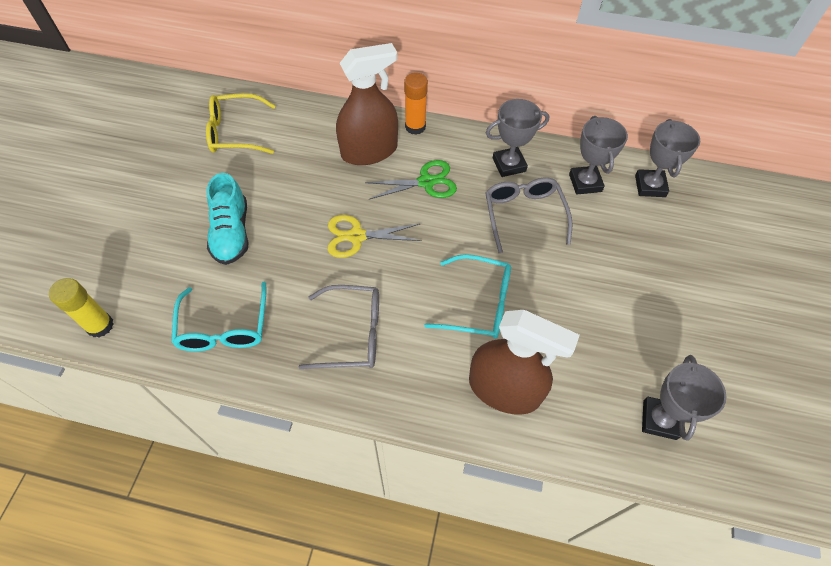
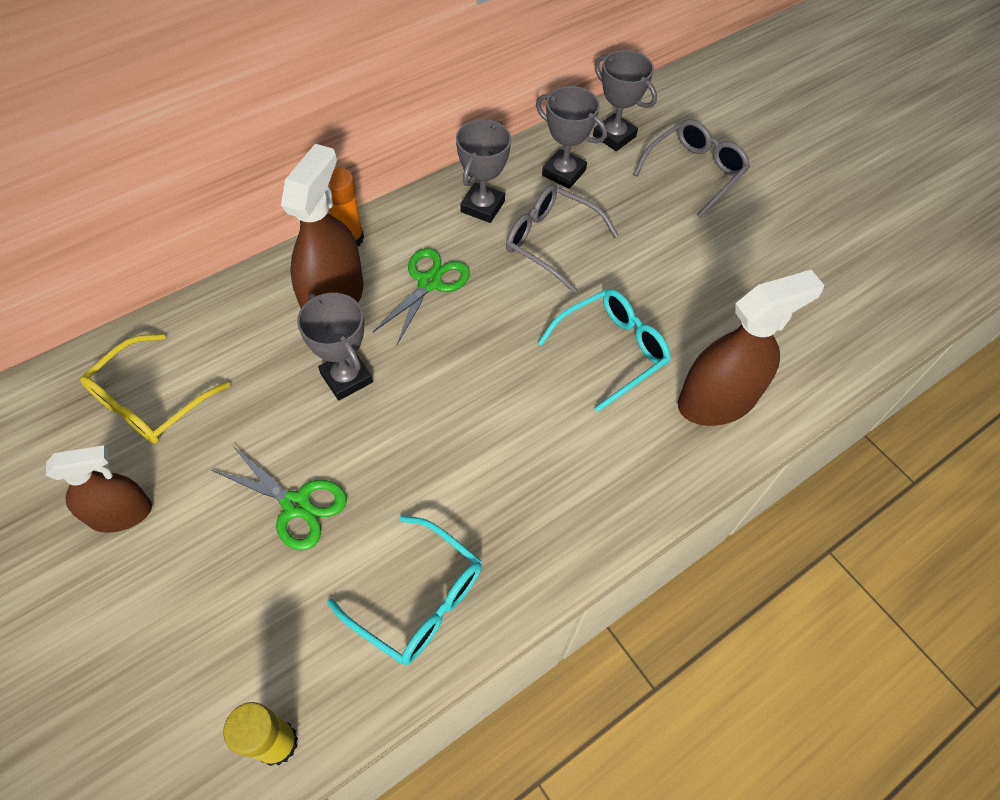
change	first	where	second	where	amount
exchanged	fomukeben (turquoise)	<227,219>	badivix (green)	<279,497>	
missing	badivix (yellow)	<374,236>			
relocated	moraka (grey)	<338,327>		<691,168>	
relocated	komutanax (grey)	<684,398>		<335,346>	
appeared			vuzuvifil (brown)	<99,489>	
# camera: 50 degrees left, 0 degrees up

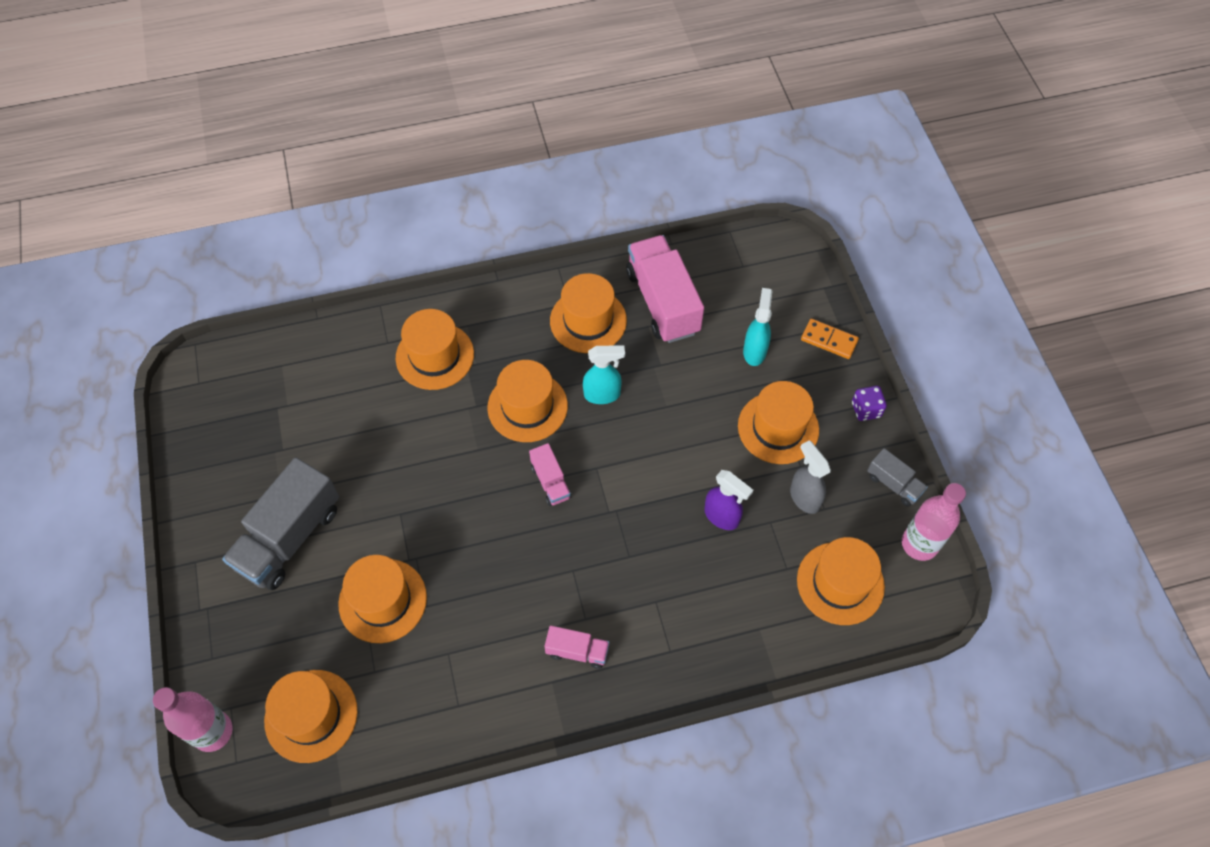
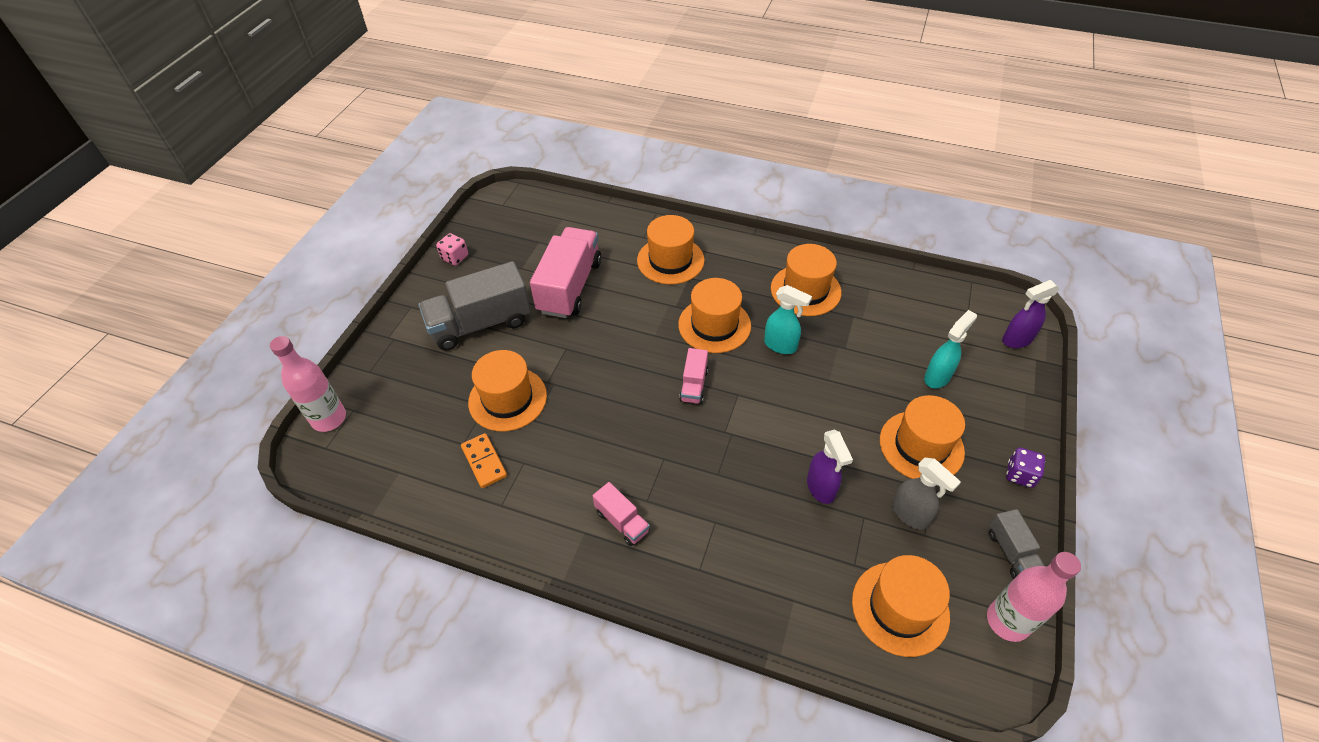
change	first	where	second	where	amount
relocated	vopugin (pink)	<665,289>		<566,272>	
relocated	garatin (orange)	<830,339>		<484,460>	
spun	vuzuvifil (grey)	<810,477>		<926,493>	135 degrees clockwise
missing	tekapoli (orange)	<311,716>			
appeared			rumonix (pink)	<452,249>	
appeared			vuzuvifil (purple)	<1031,314>	
# camera: 35 degrees right, 10 degrees down

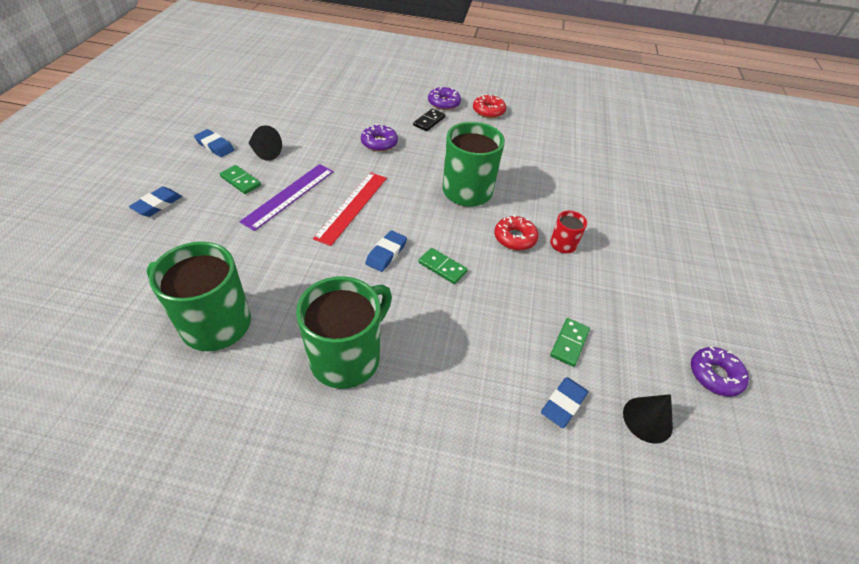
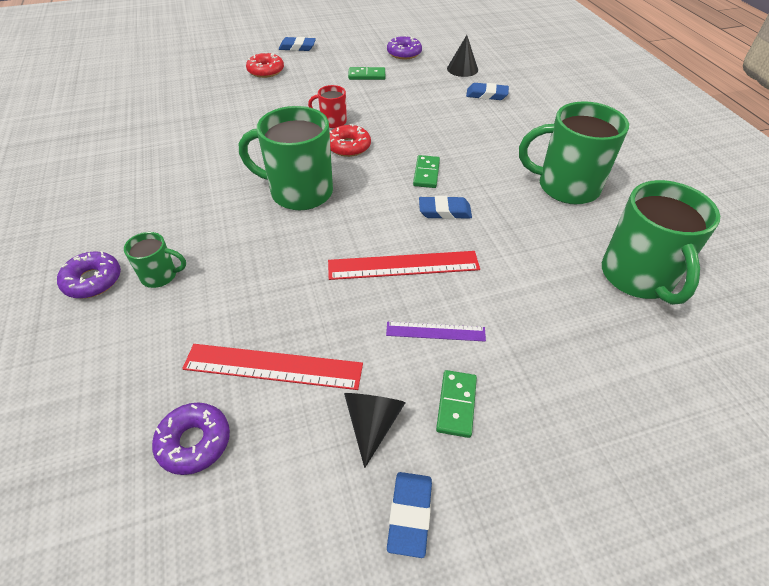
change	first	where	second	where	amount
relocated	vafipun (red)	<489,106>		<265,65>	
exchanged	garatin (black)	<429,120>	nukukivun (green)	<155,260>	
relocated	vafipun (purple)	<379,138>		<191,438>	
size	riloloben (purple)	<286,197>		<436,332>	x0.59
relocated	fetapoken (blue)	<155,202>		<297,44>	
relocated	garatin (green)	<570,342>		<366,73>	
appeared			riloloben (red)	<272,367>	
# camera: 115 degrees left, 0 degrees up

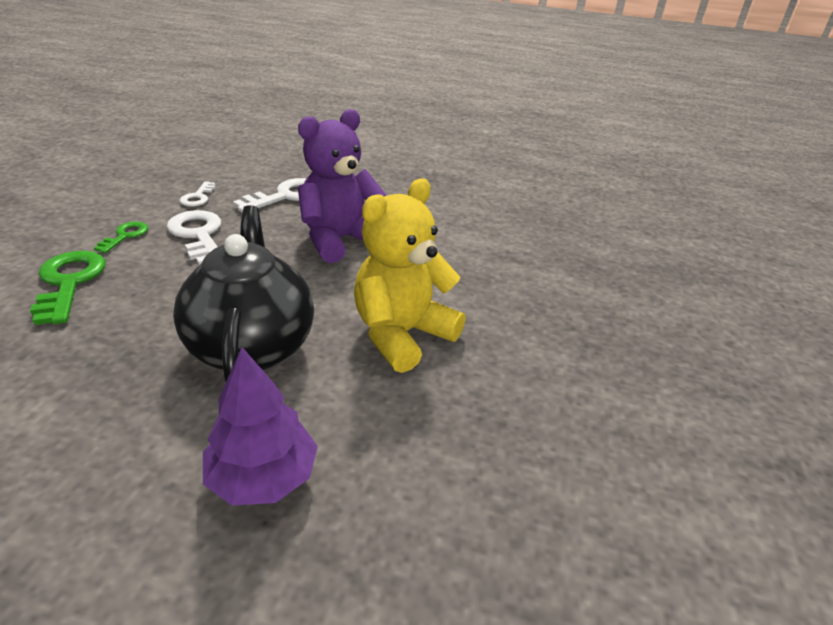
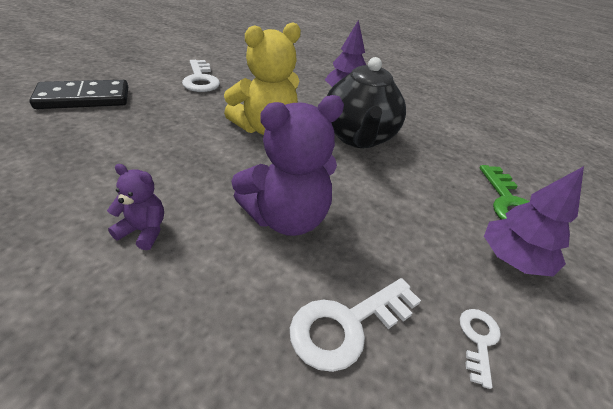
change	first	where	second	where	amount
relocated	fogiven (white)	<194,237>		<201,76>	
exchanged	fogiven (green)	<121,237>	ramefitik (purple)	<534,221>	
appeared			garatin (black)	<78,94>	
appeared			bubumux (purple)	<135,207>	
# camera: 170 degrees left, 5 degrees up

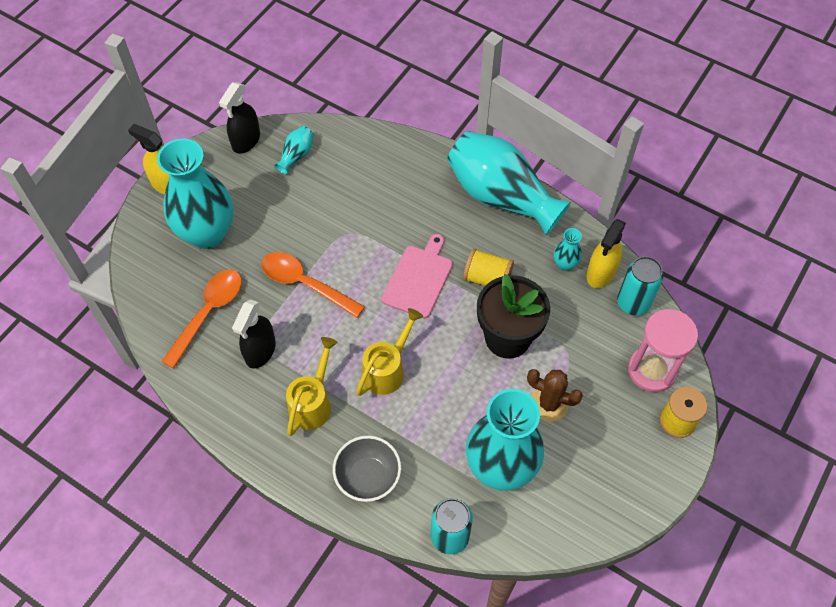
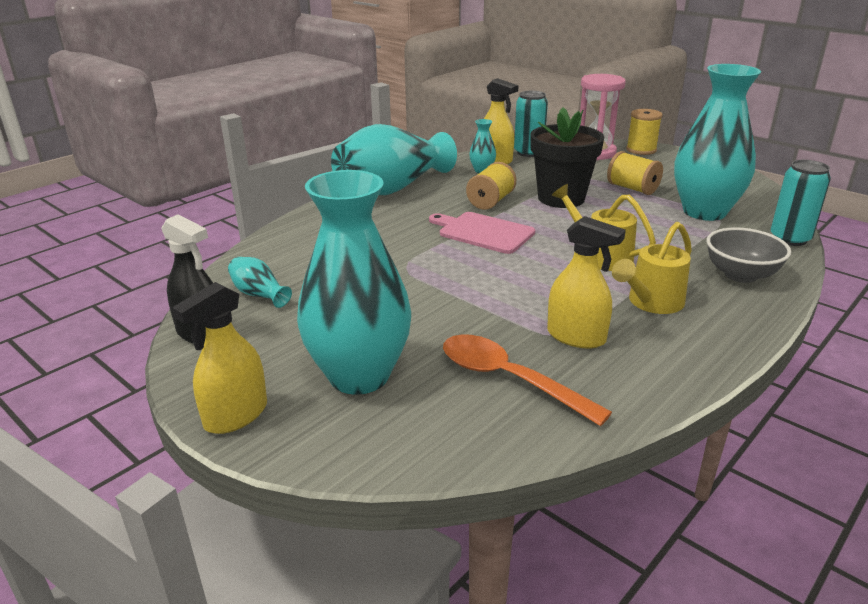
change	first	where	second	where	amount
missing	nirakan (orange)	<313,285>			
colour	vuzuvifil (black)	<254,334>	vuzuvifil (yellow)	<586,282>	
spun	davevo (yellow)	<312,386>		<652,268>	75 degrees counterclockwise
exchanged	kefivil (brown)	<555,395>	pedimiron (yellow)	<635,173>	
# camera: 80 degrees left, 30 degrees down

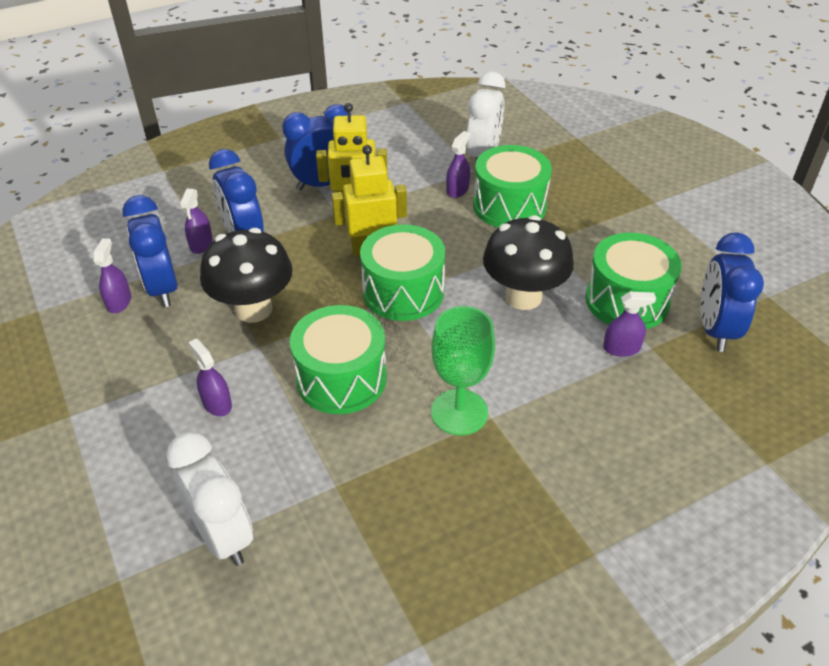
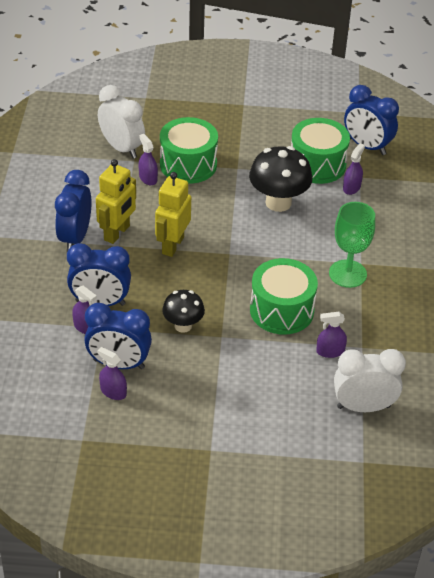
change	first	where	second	where	amount
missing	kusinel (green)	<402,272>			
size	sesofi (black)	<246,275>		<183,311>	x0.61
relocated	vuzuvifil (purple)	<210,377>		<331,335>	
# camera: 60 degrees left, 0 degrees up

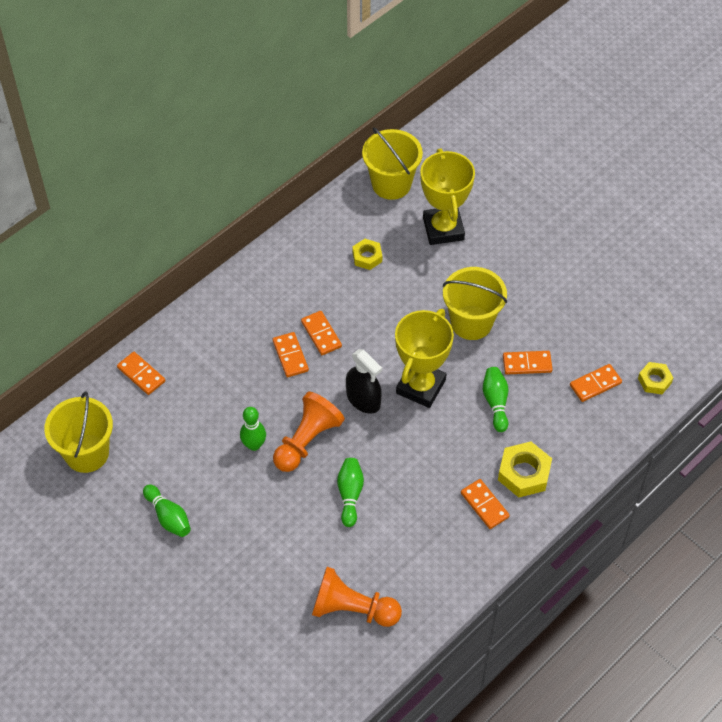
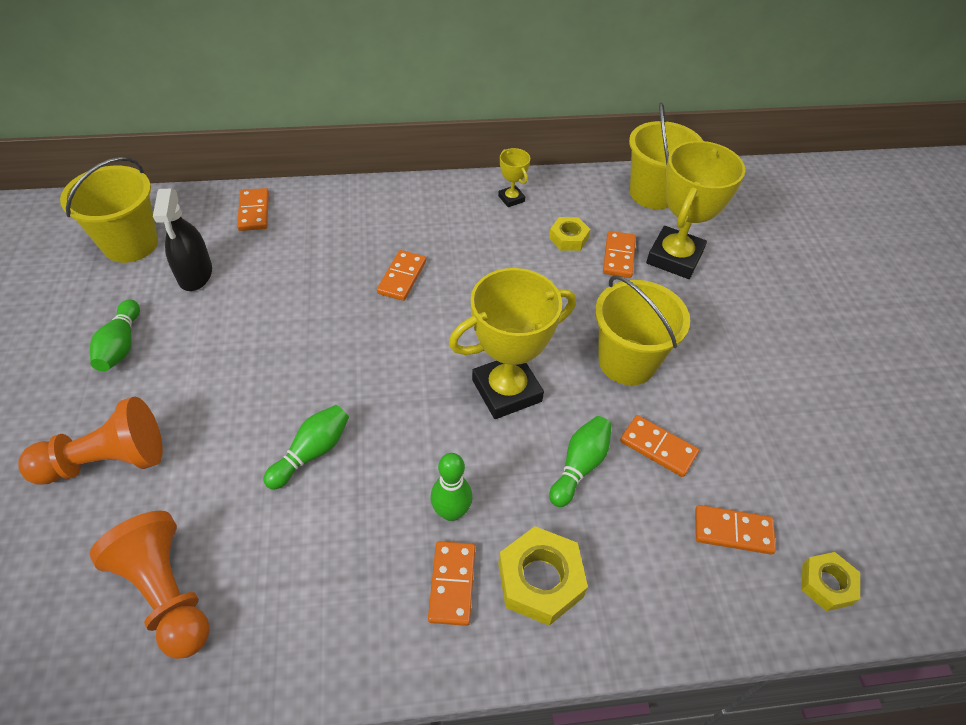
change	first	where	second	where	amount
relocated	garatin (orange)	<321,333>		<619,254>	
relocated	vuzuvifil (black)	<364,381>		<182,240>	
relocated	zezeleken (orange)	<309,432>		<90,441>	
relocated	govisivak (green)	<253,429>		<451,487>	
appeared			komutanax (yellow)	<514,177>	
# camera: 35 degrees right, 5 degrees down

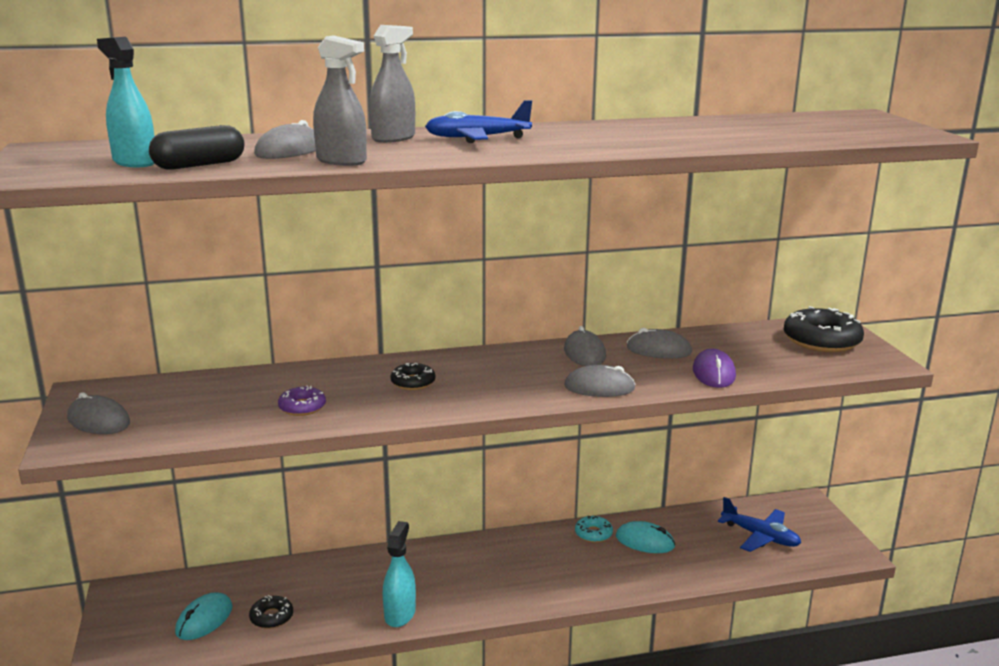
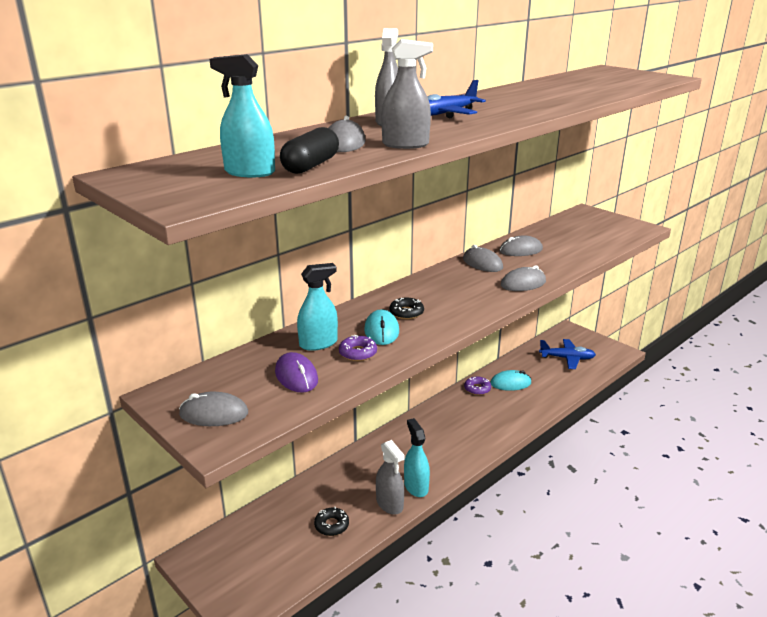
change	first	where	second	where	amount
missing	vafipun (black)	<824,329>			
relocated	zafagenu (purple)	<714,368>		<296,372>	
colour	vafipun (turquoise)	<594,529>	vafipun (purple)	<477,385>	
relocated	zafagenu (turquoise)	<203,616>		<381,327>	
appeared			vuzuvifil (turquoise)	<317,307>	
appeared			vuzuvifil (grey)	<390,477>	
# camera: 30 degrees left, 5 degrees up

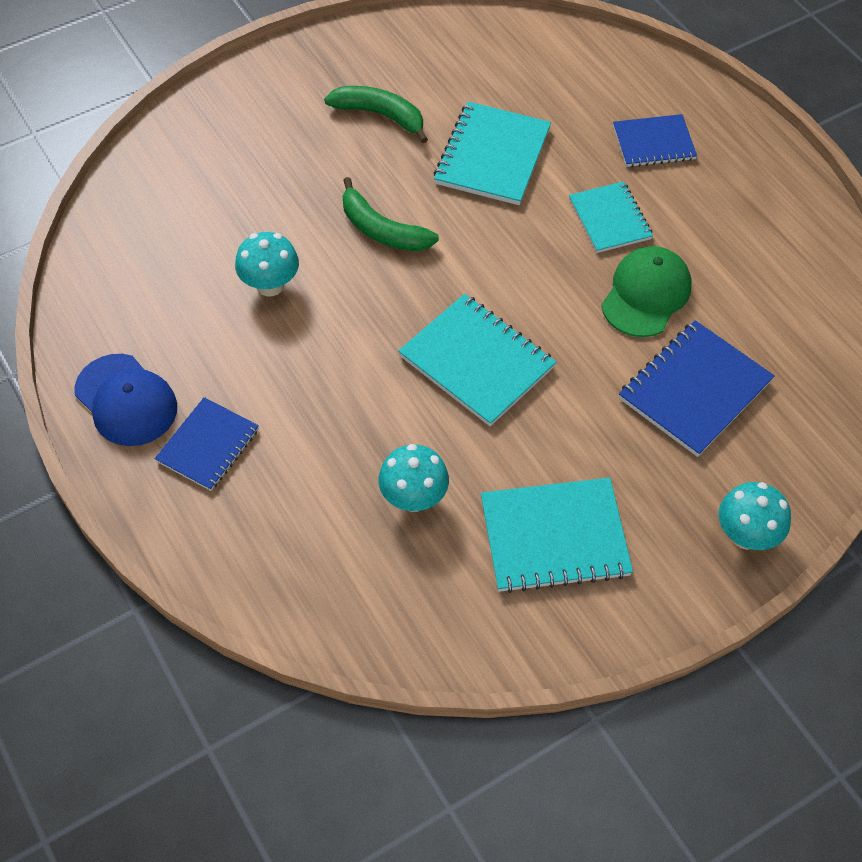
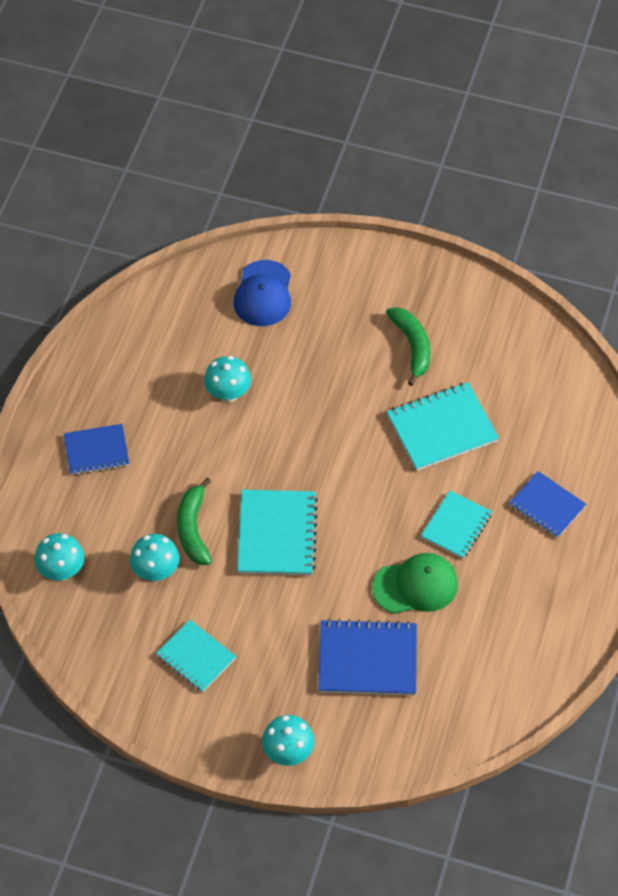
change	first	where	second	where	amount
relocated	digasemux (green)	<391,214>		<194,521>	
relocated	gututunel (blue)	<125,400>		<262,293>	
size	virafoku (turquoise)	<557,535>		<196,656>	x0.65
appeared			sesofi (turquoise)	<59,557>	
# camera: 50 degrees right, 0 degrees up

